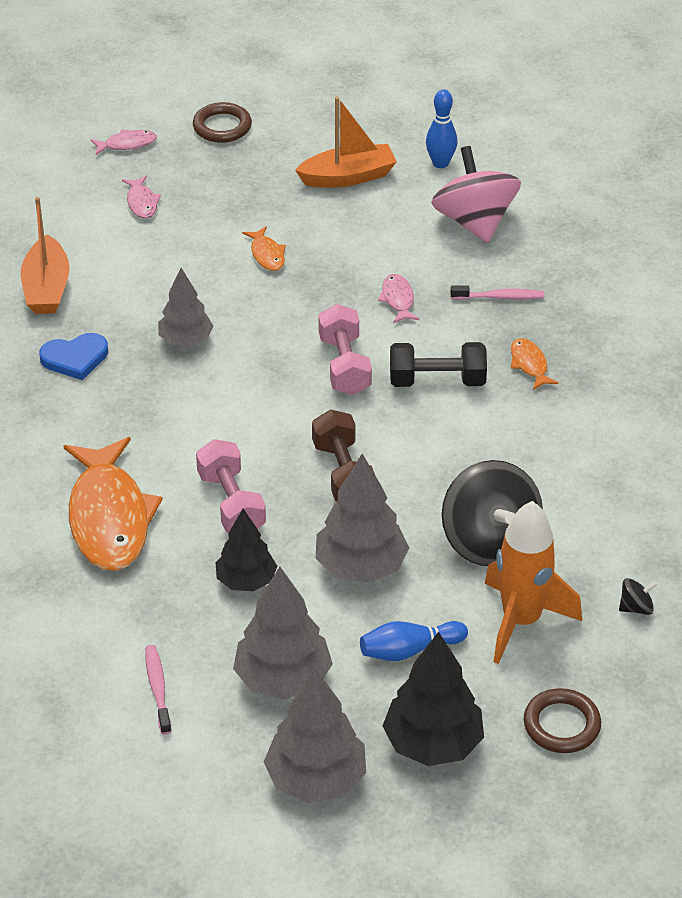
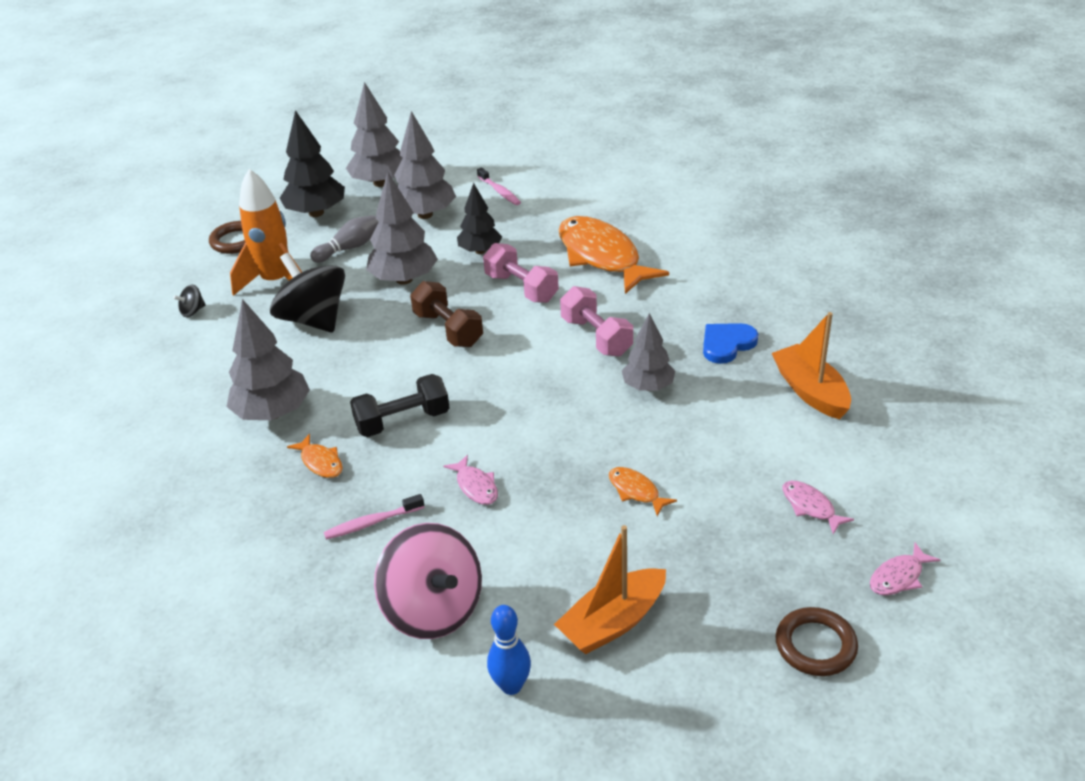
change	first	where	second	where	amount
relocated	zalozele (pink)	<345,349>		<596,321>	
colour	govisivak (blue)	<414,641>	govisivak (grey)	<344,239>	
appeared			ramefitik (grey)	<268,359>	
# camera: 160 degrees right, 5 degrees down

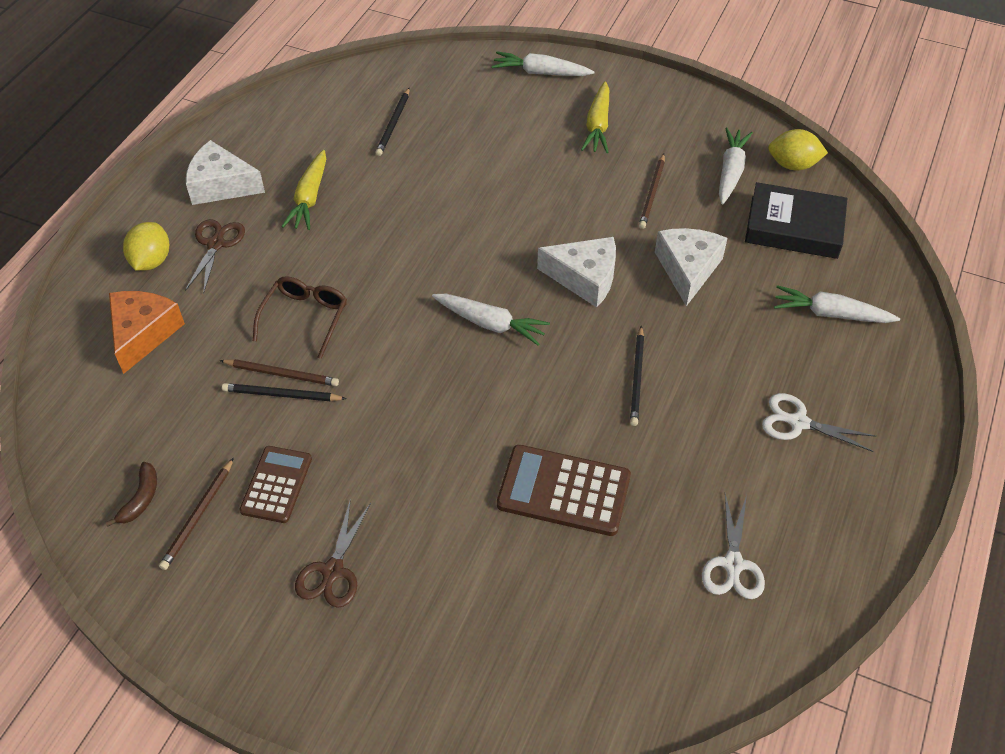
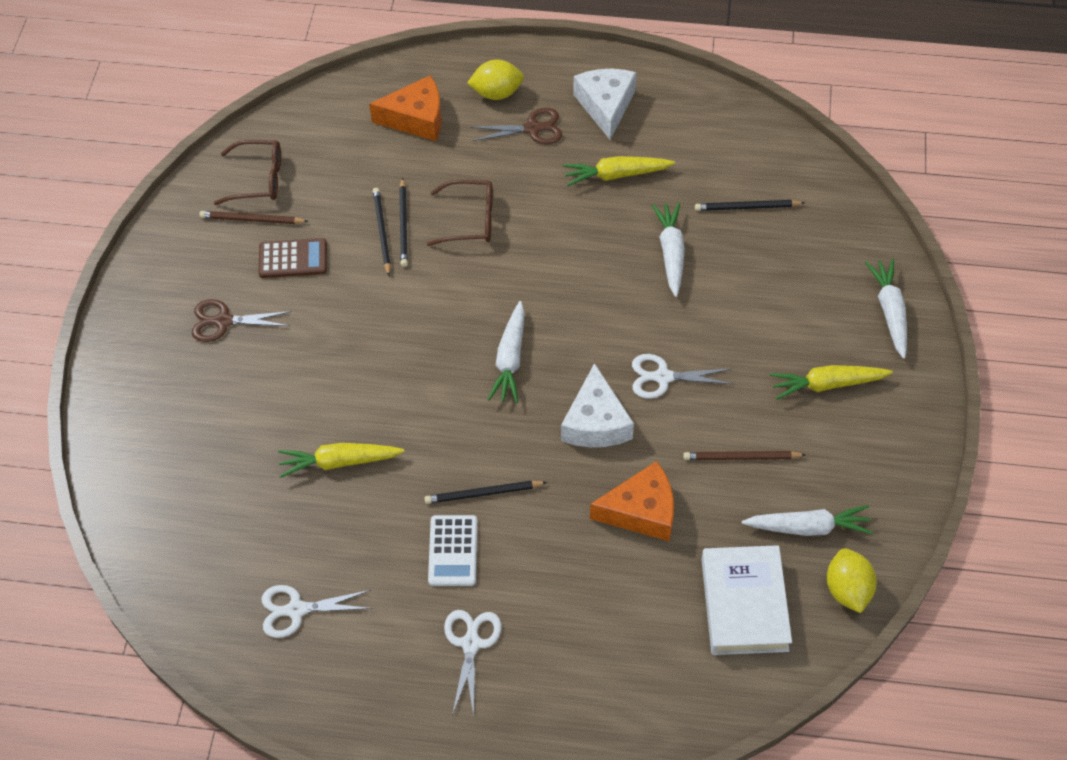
change	first	where	second	where	amount
colour	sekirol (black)	<796,220>	sekirol (white)	<746,600>	
colour	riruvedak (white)	<691,267>	riruvedak (orange)	<632,501>	
relocated	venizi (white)	<837,304>		<668,249>	
colour	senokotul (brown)	<279,372>	senokotul (black)	<403,222>	
exchanged	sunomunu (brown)	<564,490>	venizi (yellow)	<341,460>	
exchanged	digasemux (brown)	<131,494>	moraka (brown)	<247,172>	
appeared			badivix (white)	<682,376>	
appeared			sunomunu (white)	<452,550>	
# camera: 75 degrees right, 5 degrees up

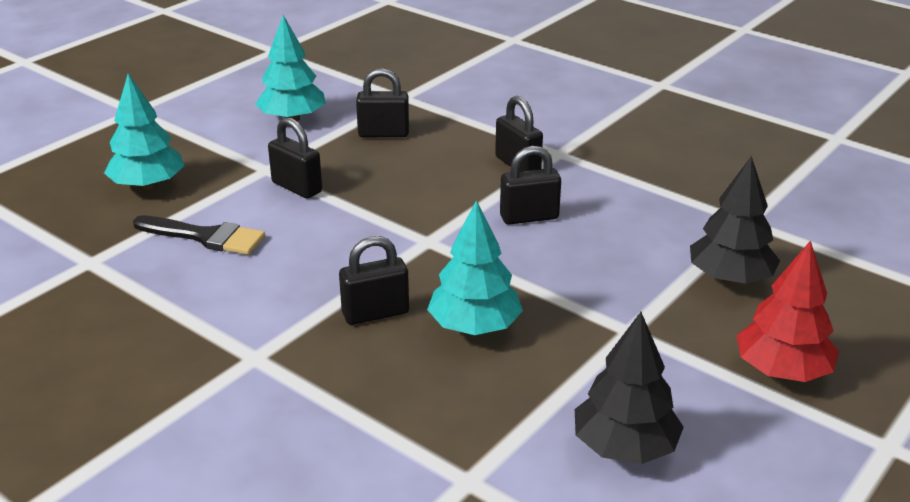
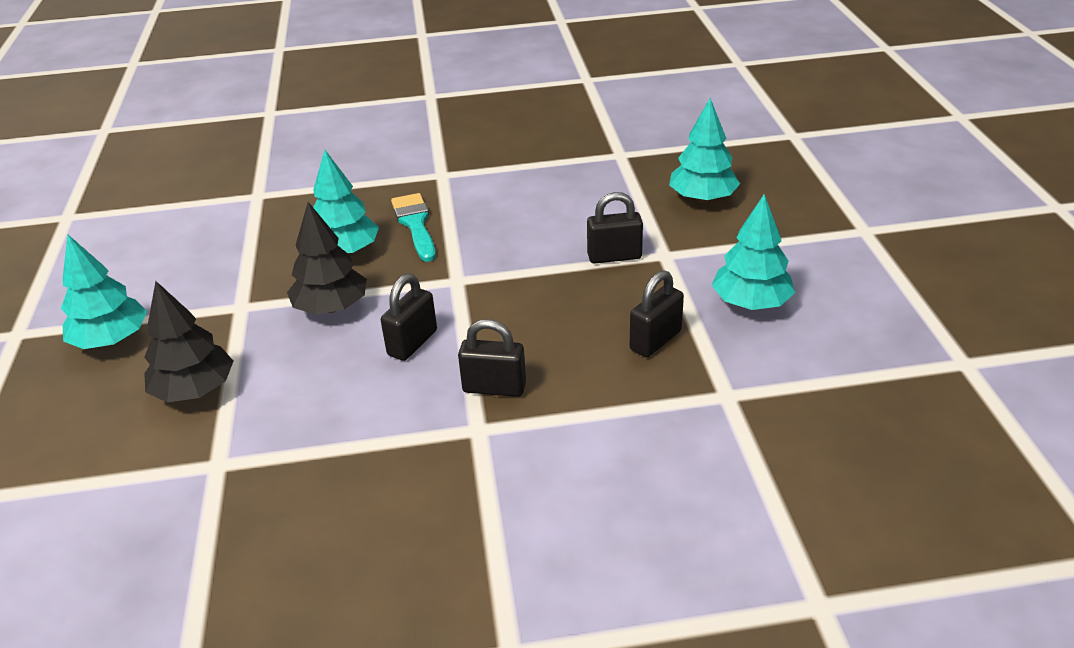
change	first	where	second	where	amount
missing	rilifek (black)	<199,235>			
exchanged	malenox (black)	<374,280>	rilifek (turquoise)	<413,227>	
colour	ramefitik (red)	<787,311>	ramefitik (turquoise)	<104,292>	
relocated	ramefitik (black)	<629,388>		<327,258>	
# camera: 135 degrees right, 5 degrees up

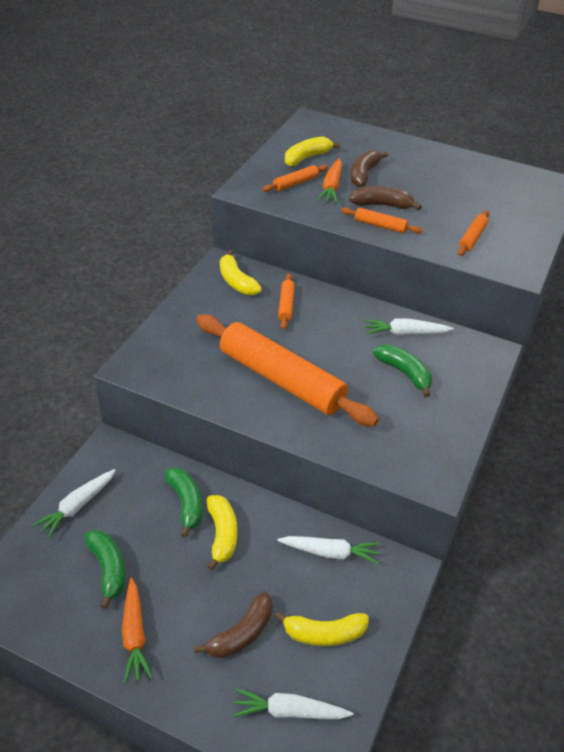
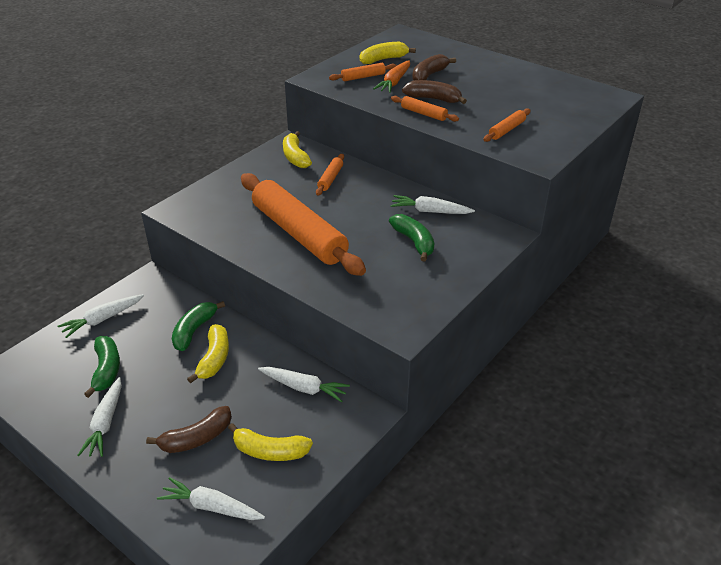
change	first	where	second	where	amount
spun	digasemux (green)	<183,502>		<198,326>	150 degrees counterclockwise
colour	venizi (orange)	<137,631>	venizi (white)	<99,417>	
# camera: 15 degrees right, 5 degrees down

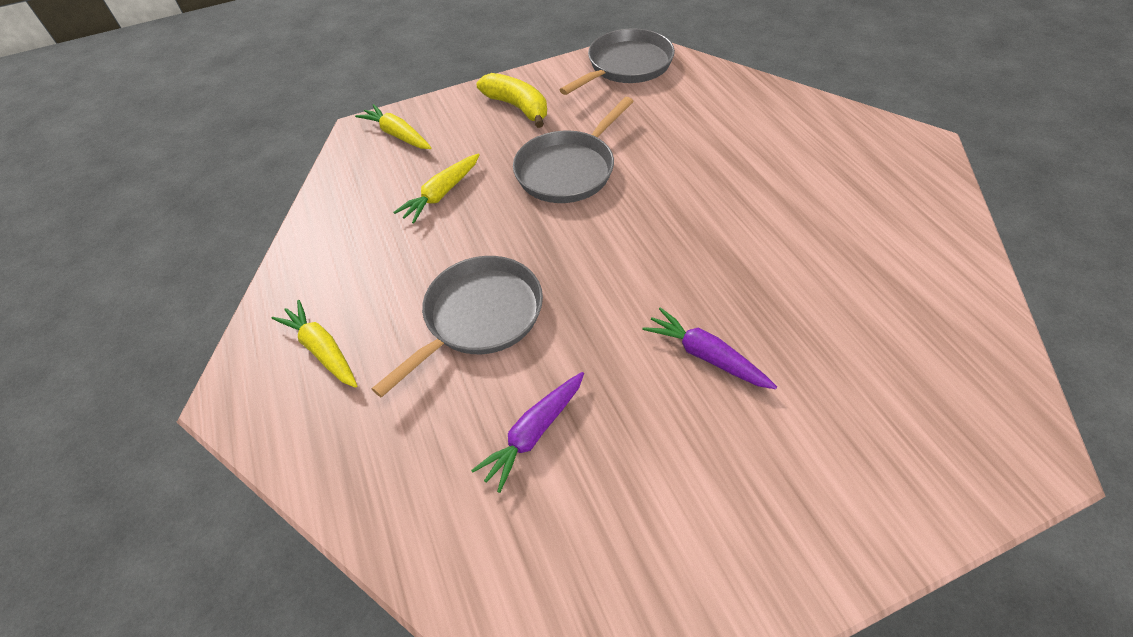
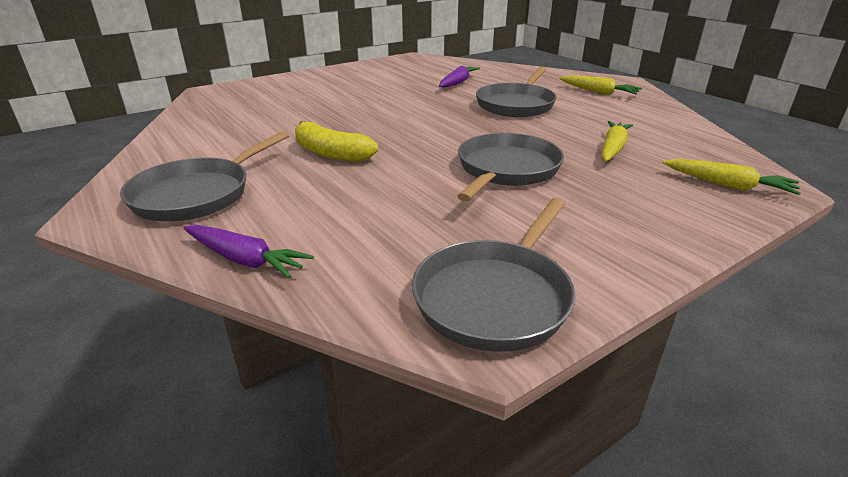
change	first	where	second	where	amount
relocated	digasemux (yellow)	<512,100>		<336,141>	
relocated	venizi (purple)	<709,348>		<249,251>	
appeared			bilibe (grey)	<204,176>	
# camera: 165 degrees right, 20 degrees down

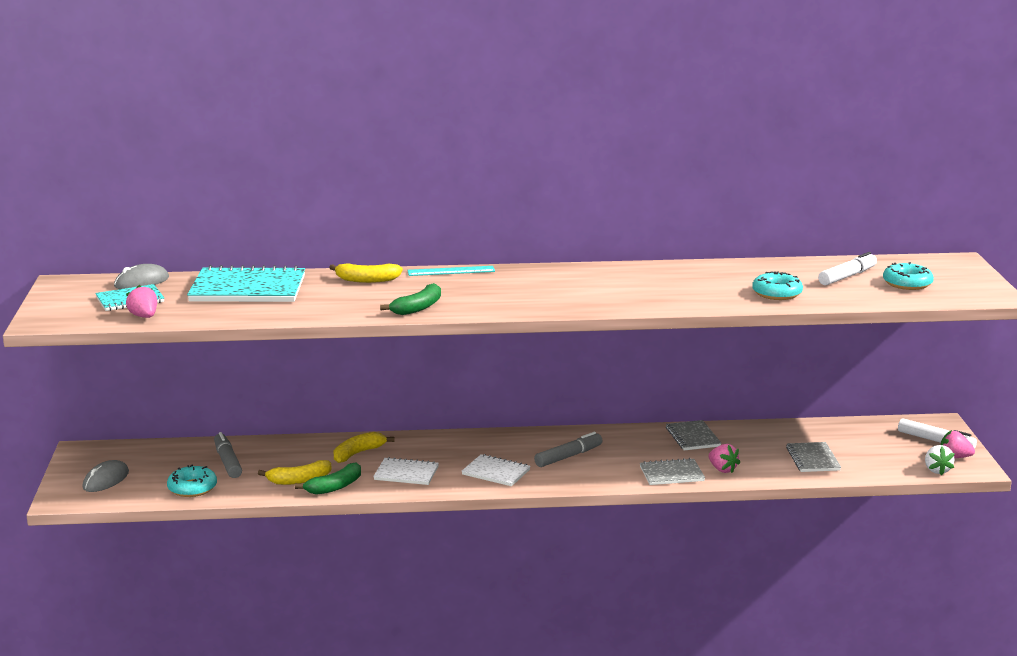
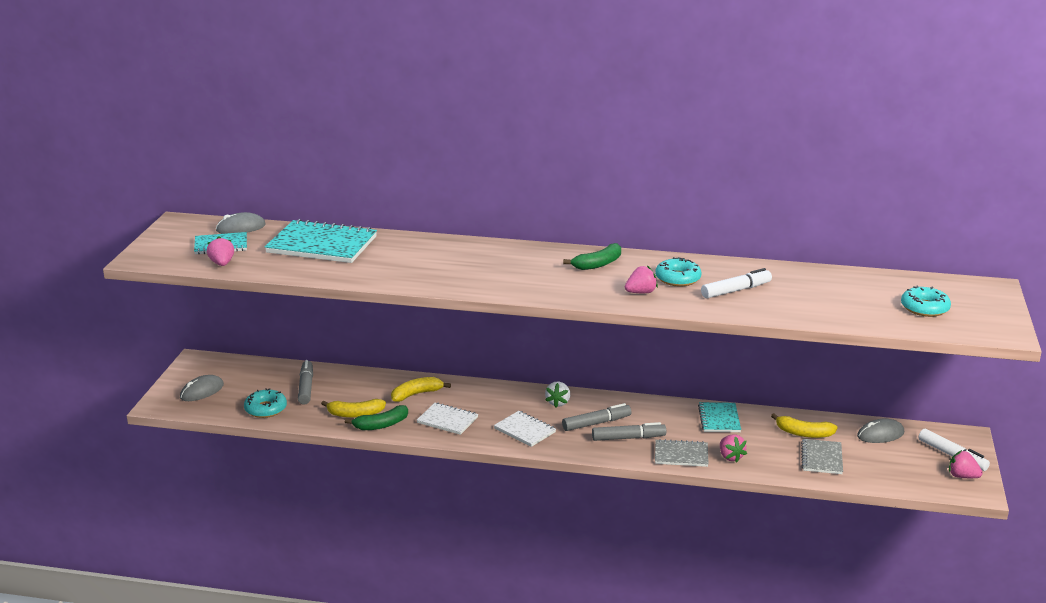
change	first	where	second	where	amount
relocated	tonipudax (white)	<847,268>		<736,283>	
relocated	digasemux (yellow)	<366,273>		<804,425>	
missing	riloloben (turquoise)	<451,271>			
relocated	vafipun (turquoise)	<777,285>		<678,271>	
relocated	digasemux (green)	<410,299>		<592,256>	
colour	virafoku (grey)	<693,435>	virafoku (turquoise)	<719,417>	
relocated	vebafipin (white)	<940,460>		<557,395>	
appeared			vebafipin (pink)	<641,279>	
appeared			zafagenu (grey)	<880,430>	
appeared			tonipudax (grey)	<629,431>	
# camera: 15 degrees right, 5 degrees up

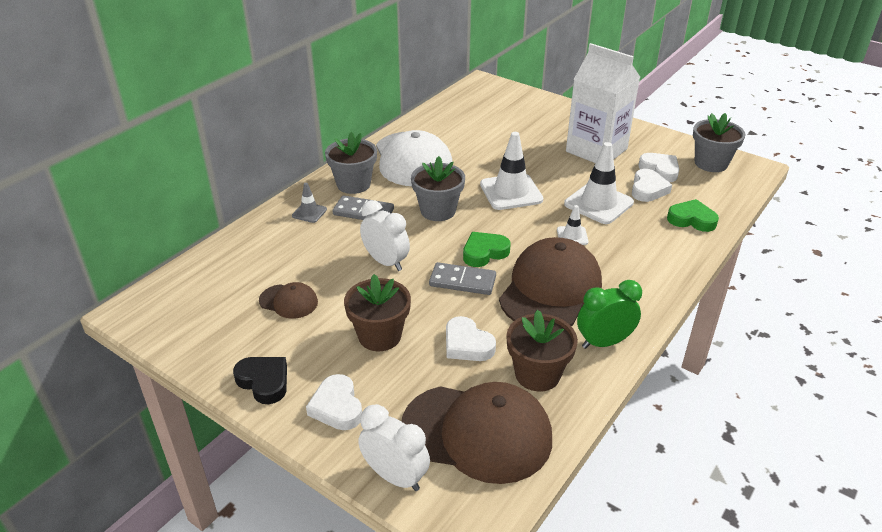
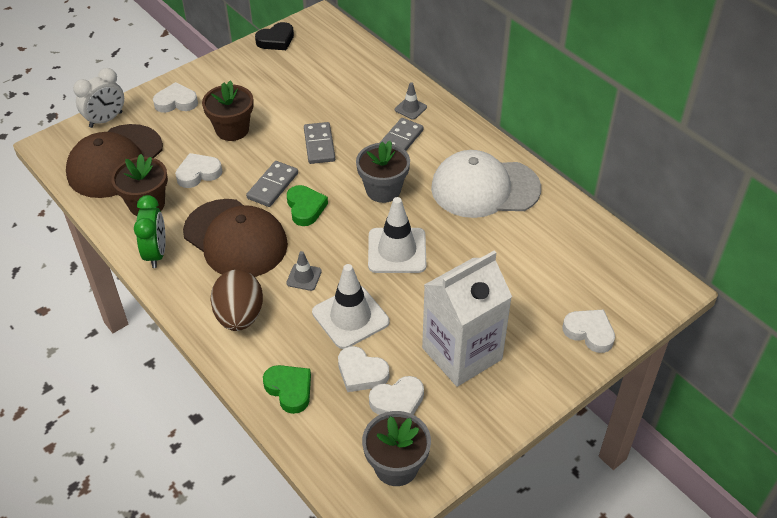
change	first	where	second	where	amount
missing	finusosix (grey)	<351,163>			
spun	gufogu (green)	<693,215>		<287,389>	75 degrees counterclockwise
exchanged	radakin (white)	<385,235>	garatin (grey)	<319,143>	
colour	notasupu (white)	<573,225>	notasupu (grey)	<304,271>	
missing	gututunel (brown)	<288,300>			
relocated	gufogu (black)	<260,380>		<274,36>	
appeared			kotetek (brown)	<237,300>	
appeared			gufogu (white)	<588,331>	
# camera: 105 degrees right, 10 degrees up

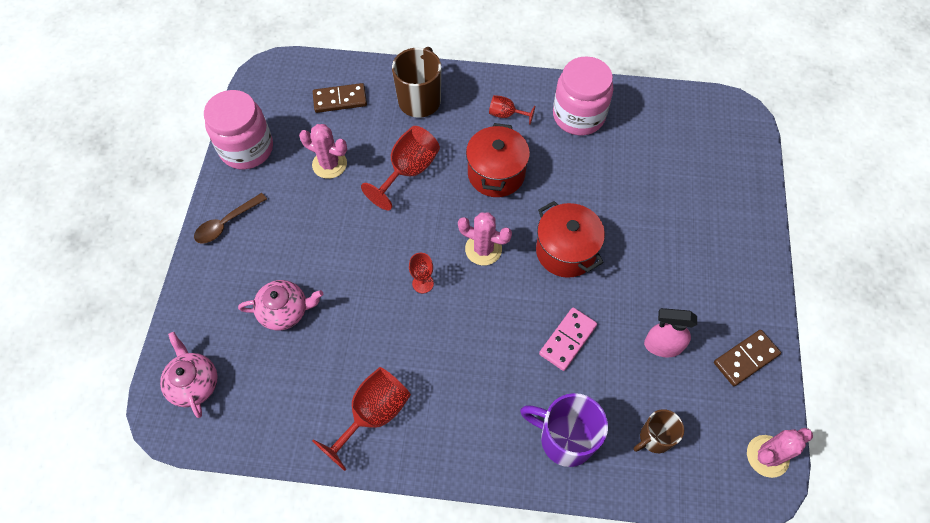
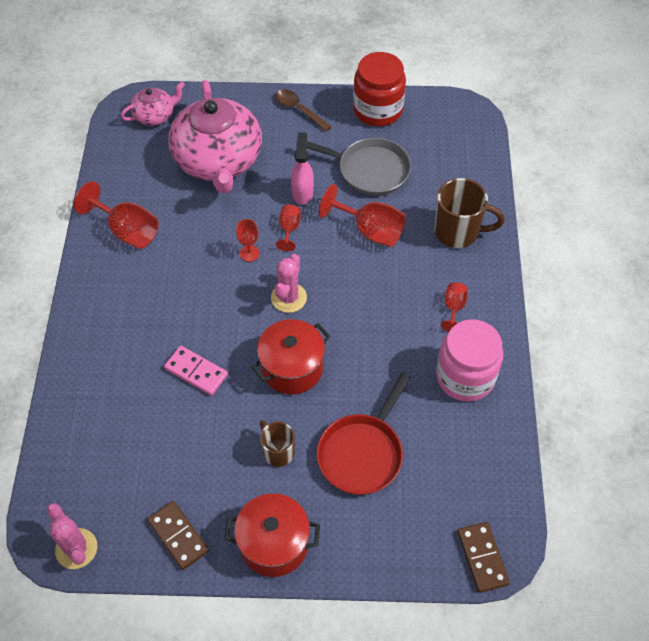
change	first	where	second	where	amount
relocated	garatin (brown)	<340,98>		<483,557>	
colour	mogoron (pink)	<238,129>	mogoron (red)	<379,89>	
relocated	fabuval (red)	<498,160>		<272,535>	
exchanged	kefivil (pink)	<323,151>	bilibe (grey)	<353,167>	
size	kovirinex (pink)	<280,305>		<215,137>	x2.08
relocated	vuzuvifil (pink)	<670,332>		<302,168>	
missing	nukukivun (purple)	<564,430>			
relocated	nukukivun (brown)	<659,431>		<277,443>	
appeared			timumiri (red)	<288,227>	
appeared			bilibe (red)	<364,434>	
# camera: 85 degrees right, 5 degrees down

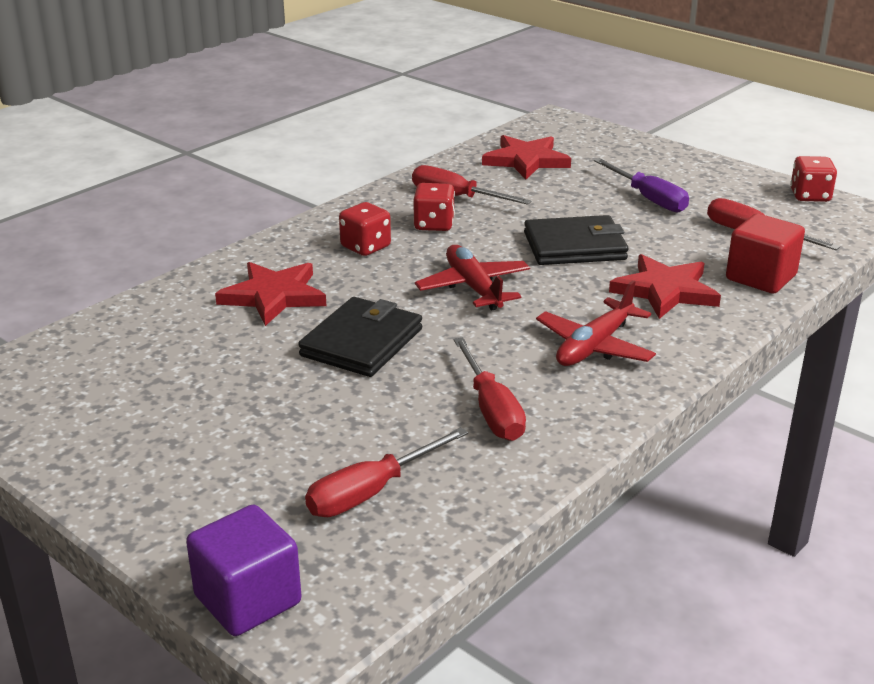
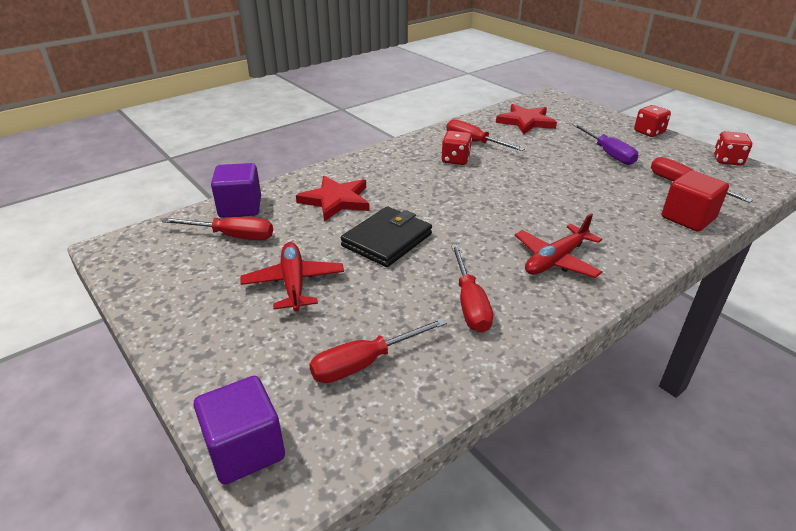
change	first	where	second	where	amount
relocated	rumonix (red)	<365,229>		<652,121>	
missing	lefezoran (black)	<576,240>			
relocated	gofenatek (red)	<472,278>		<292,277>	
missing	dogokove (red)	<665,286>			
appeared			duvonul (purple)	<236,190>	
appeared			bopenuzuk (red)	<217,228>	
# camera: 10 degrees right, 5 degrees up

